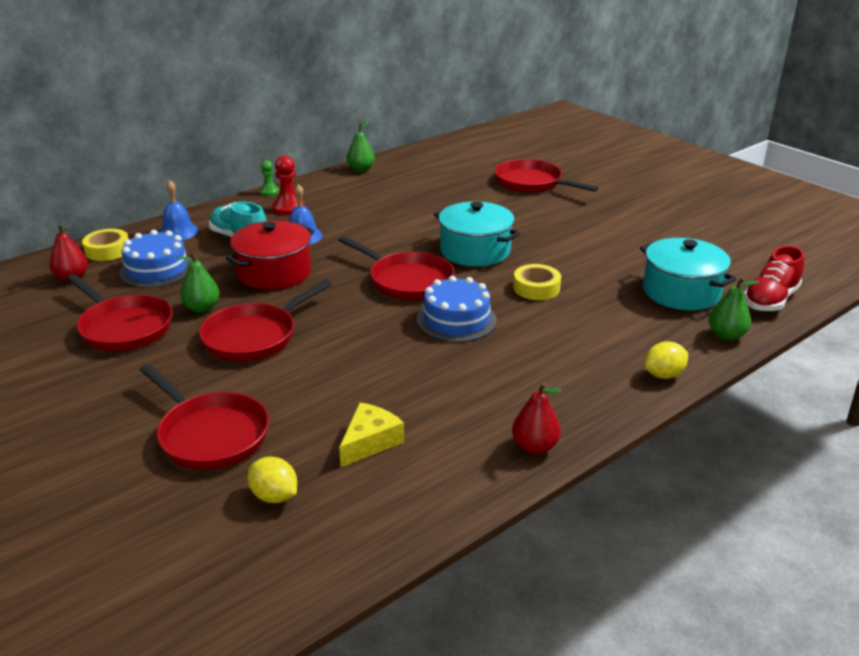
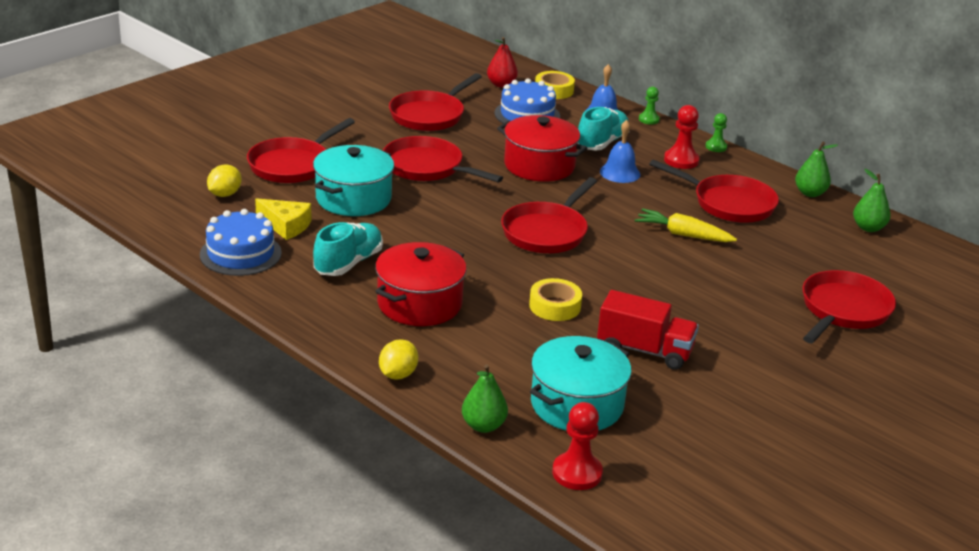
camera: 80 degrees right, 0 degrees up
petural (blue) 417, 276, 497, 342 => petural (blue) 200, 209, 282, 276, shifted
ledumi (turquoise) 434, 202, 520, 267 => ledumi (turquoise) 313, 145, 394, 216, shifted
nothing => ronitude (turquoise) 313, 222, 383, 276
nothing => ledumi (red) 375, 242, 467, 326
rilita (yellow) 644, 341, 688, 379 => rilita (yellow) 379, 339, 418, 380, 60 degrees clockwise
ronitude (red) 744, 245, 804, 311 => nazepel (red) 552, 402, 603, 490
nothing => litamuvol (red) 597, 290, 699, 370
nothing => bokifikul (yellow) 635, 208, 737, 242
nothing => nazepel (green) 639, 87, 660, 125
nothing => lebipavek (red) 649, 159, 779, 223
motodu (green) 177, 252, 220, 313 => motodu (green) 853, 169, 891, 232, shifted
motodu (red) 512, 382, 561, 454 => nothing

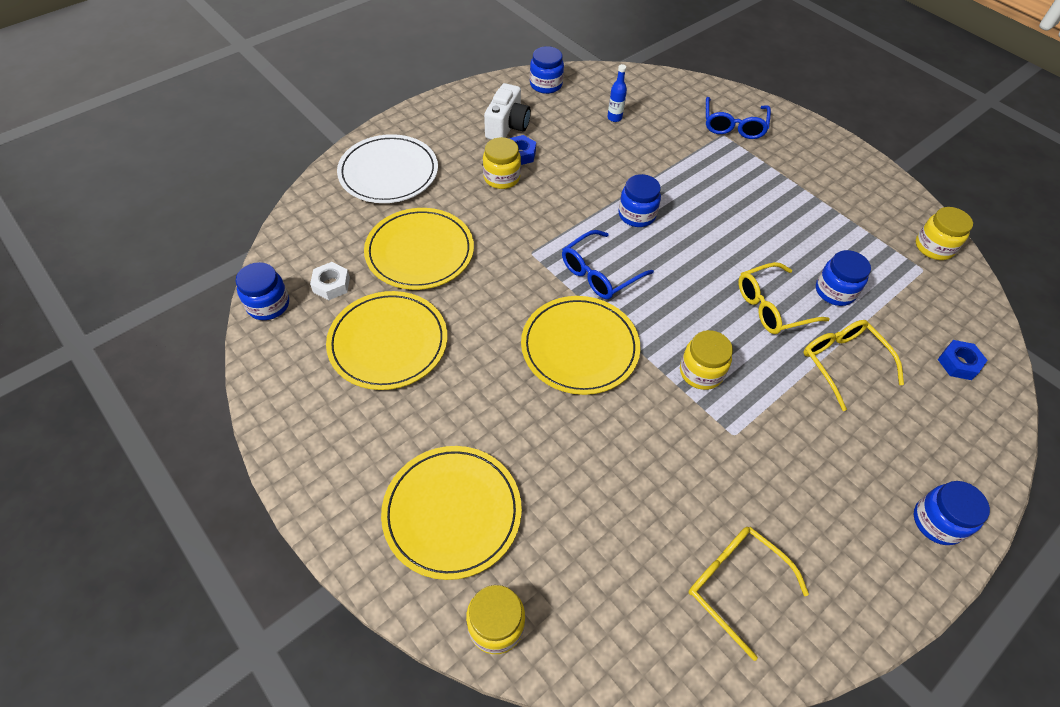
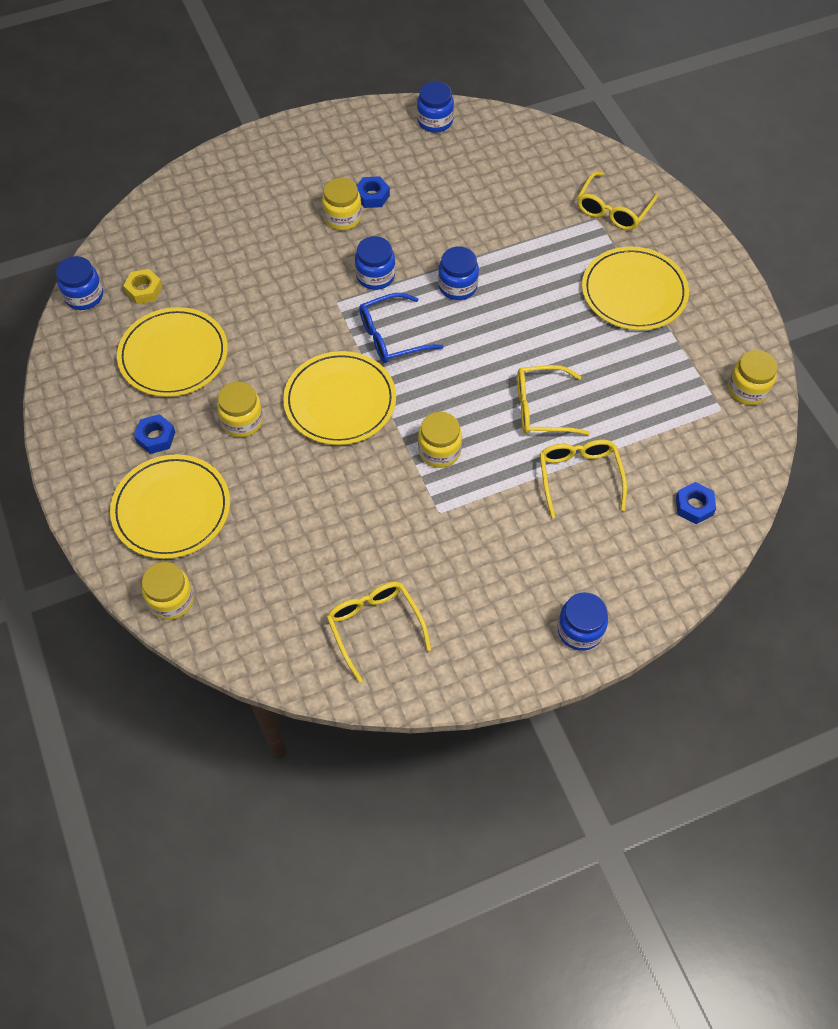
camera: 20 degrees right, 5 degrees up
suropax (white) 310, 262, 350, 300 => suropax (yellow) 123, 269, 162, 304
nothing => suropax (blue) 134, 414, 175, 454
nothing => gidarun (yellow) 217, 382, 263, 437
gidarun (blue) 816, 250, 871, 306 => gidarun (blue) 355, 236, 395, 290, shifted
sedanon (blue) 706, 97, 771, 139 => sedanon (yellow) 577, 172, 658, 230
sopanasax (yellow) 364, 208, 474, 290 => sopanasax (yellow) 582, 246, 689, 330, shifted
sopanasax (white) 337, 134, 438, 203 => nothing
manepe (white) 484, 83, 531, 140 => nothing
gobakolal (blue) 607, 64, 627, 122 => nothing

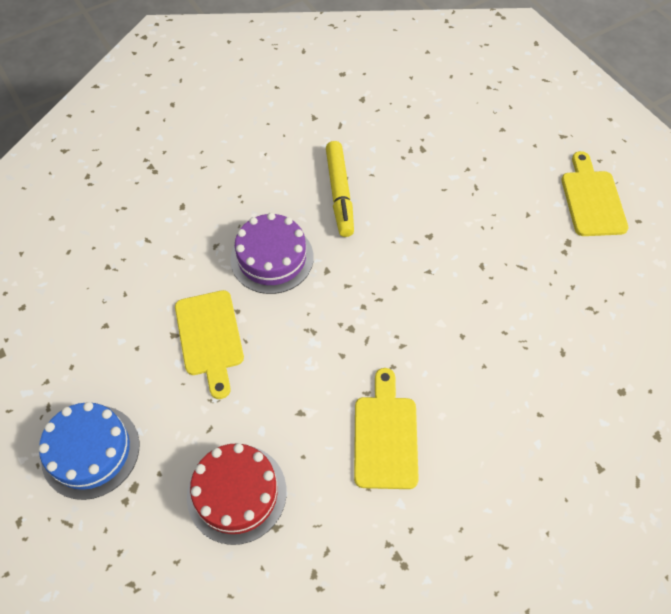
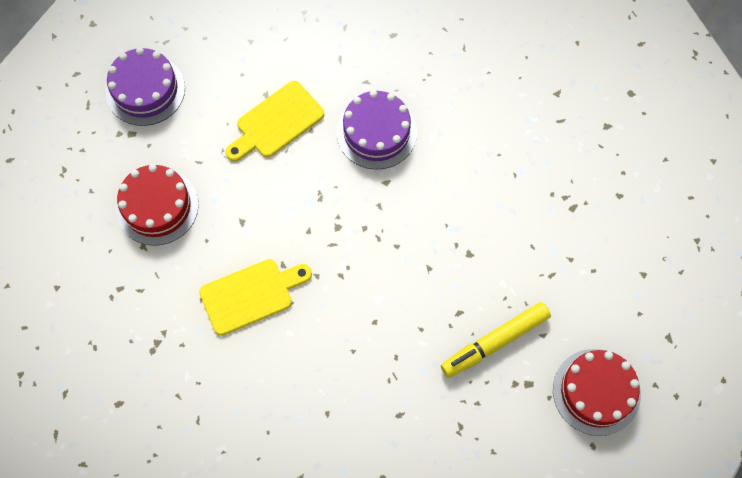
camera: 65 degrees right, 10 degrees up
petural (blue) 39, 402, 139, 500 => petural (purple) 106, 47, 185, 126
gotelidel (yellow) 326, 141, 354, 237 => gotelidel (yellow) 441, 302, 551, 378, shifted
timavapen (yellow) 561, 151, 628, 236 => petural (red) 553, 349, 641, 436

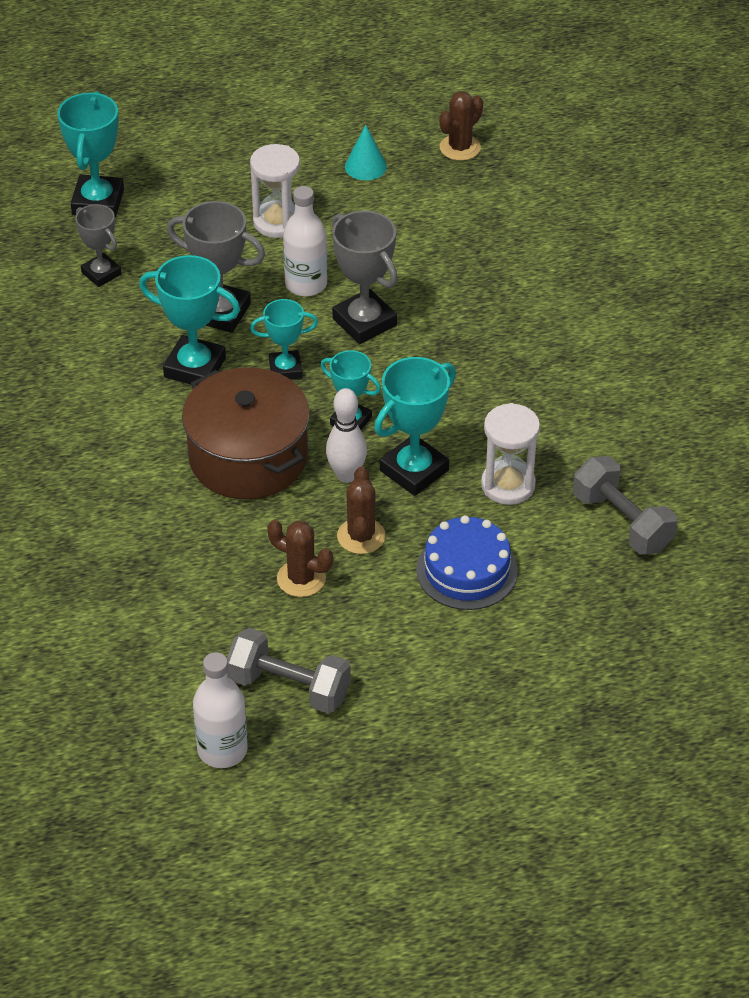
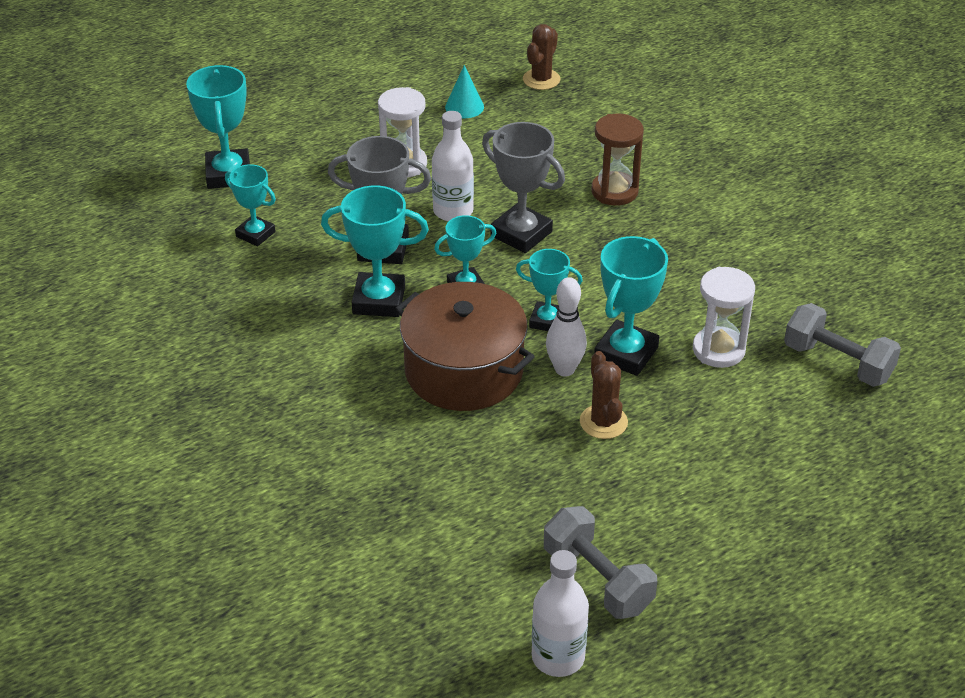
camera: 15 degrees left, 5 degrees down
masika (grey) 75, 204, 122, 287 => masika (turquoise) 225, 164, 276, 246
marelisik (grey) 227, 628, 351, 714 => marelisik (grey) 544, 506, 657, 619, 45 degrees clockwise
nothing => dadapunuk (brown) 591, 114, 644, 205
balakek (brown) 267, 520, 333, 597 => nothing
petural (blue) 416, 515, 518, 610 => nothing

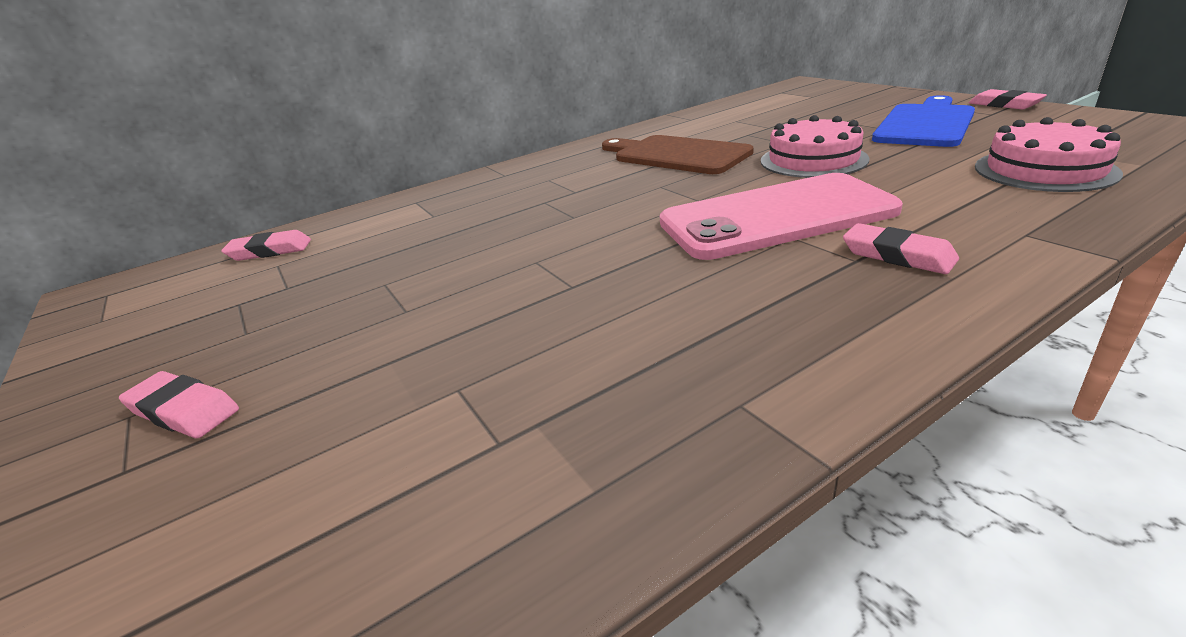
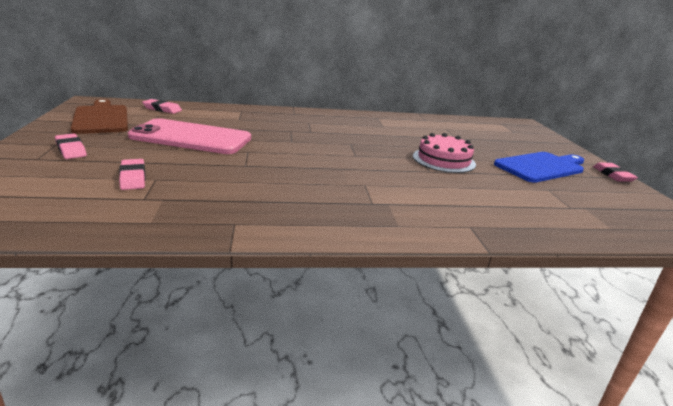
camera: 20 degrees right, 5 degrees down
timavapen (brown) 602, 135, 754, 174 => timavapen (brown) 71, 99, 128, 134, shifted
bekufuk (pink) 843, 223, 959, 274 => bekufuk (pink) 119, 159, 146, 190, shifted
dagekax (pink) 660, 173, 903, 260 => dagekax (pink) 128, 118, 251, 154, shifted
petural (pink) 975, 117, 1123, 192 => nothing

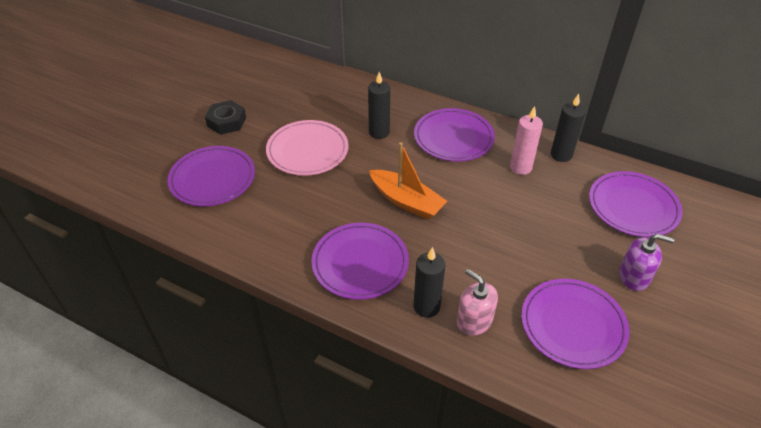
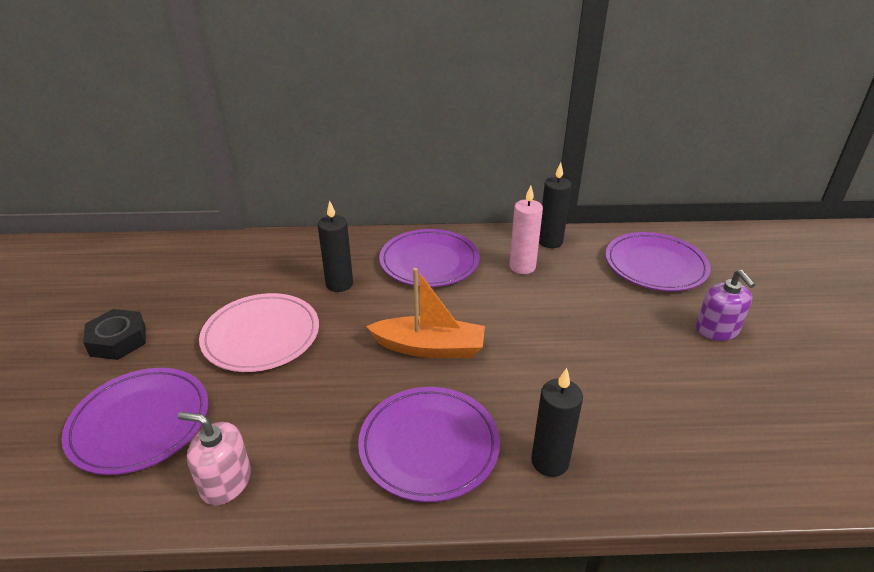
camera: 30 degrees left, 10 degrees down
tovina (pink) 457, 269, 498, 336 => tovina (pink) 178, 412, 251, 505, shifted
tovina (purple) 619, 234, 674, 291 => tovina (purple) 696, 270, 755, 341, 90 degrees clockwise
sopanasax (purple) 521, 279, 630, 369 => nothing

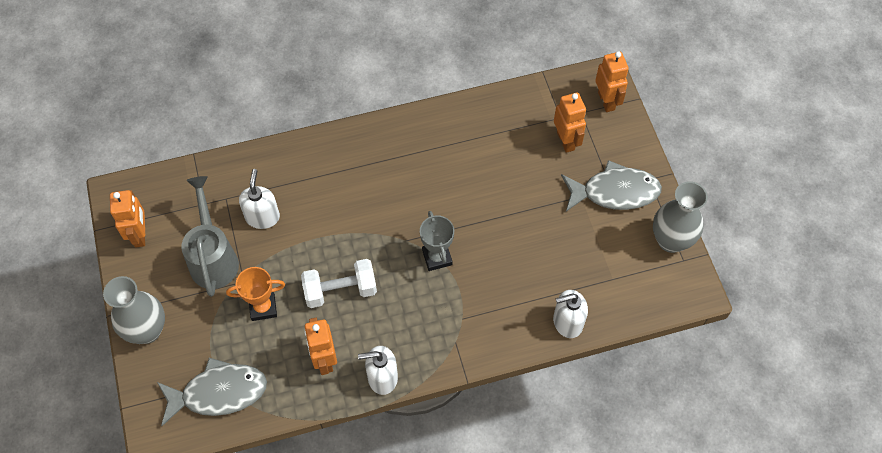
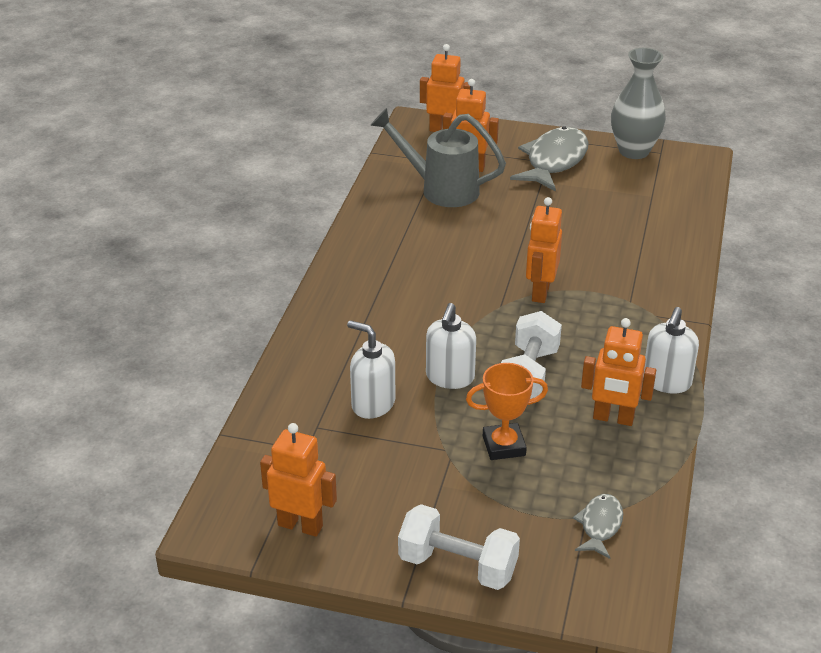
camera: 60 degrees left, 25 degrees down
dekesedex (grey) 181, 176, 239, 297 => dekesedex (grey) 370, 108, 506, 207, shifted
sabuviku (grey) 103, 276, 165, 344 => marelisik (white) 398, 504, 520, 590
tovina (white) 553, 290, 588, 338 => tovina (white) 426, 303, 476, 389, shifted
masika (orange) 226, 267, 285, 321 => masika (orange) 466, 363, 548, 460, 60 degrees clockwise
masika (grey) 420, 211, 454, 271 => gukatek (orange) 526, 197, 562, 303
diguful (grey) 157, 358, 267, 426 => diguful (grey) 573, 494, 623, 559, x0.52

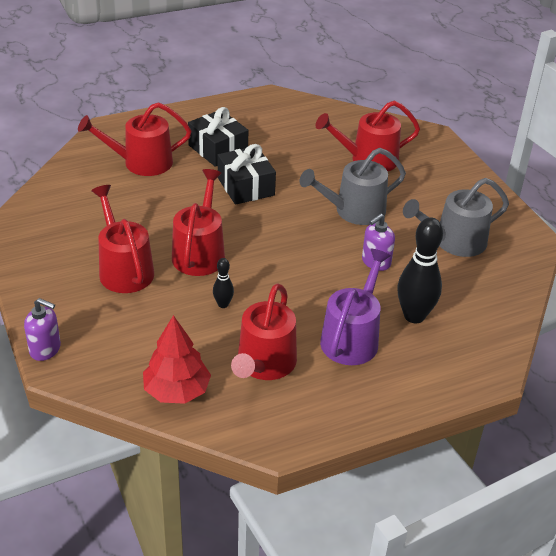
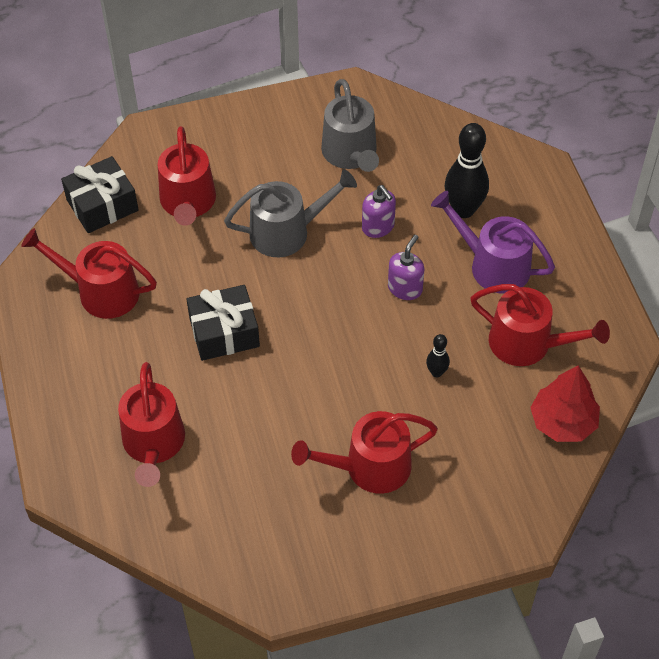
camera: 80 degrees left, 15 degrees up
dekesedex (red) 172, 169, 225, 276 => dekesedex (red) 21, 228, 157, 319, shifted
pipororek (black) 188, 107, 248, 167 => pipororek (black) 61, 156, 139, 233, shifted
dekesedex (grey) 299, 148, 406, 225 => dekesedex (grey) 224, 169, 357, 257, 90 degrees counterclockwise
tovina (purple) 24, 298, 61, 361 => tovina (purple) 388, 235, 424, 300, shifted

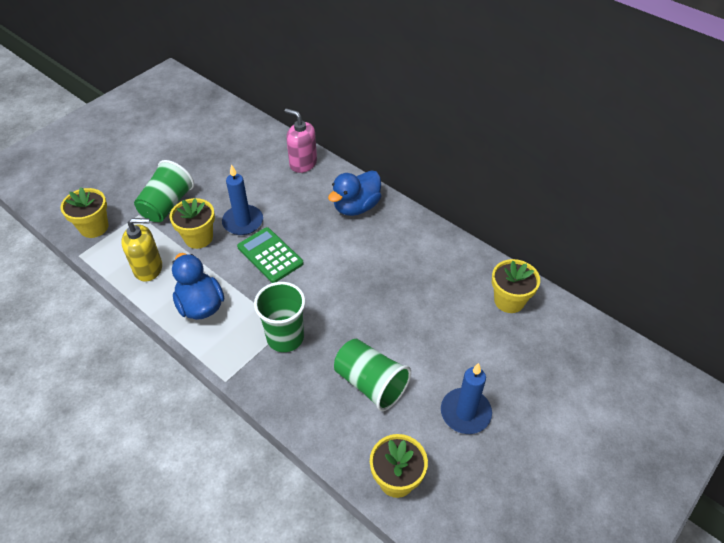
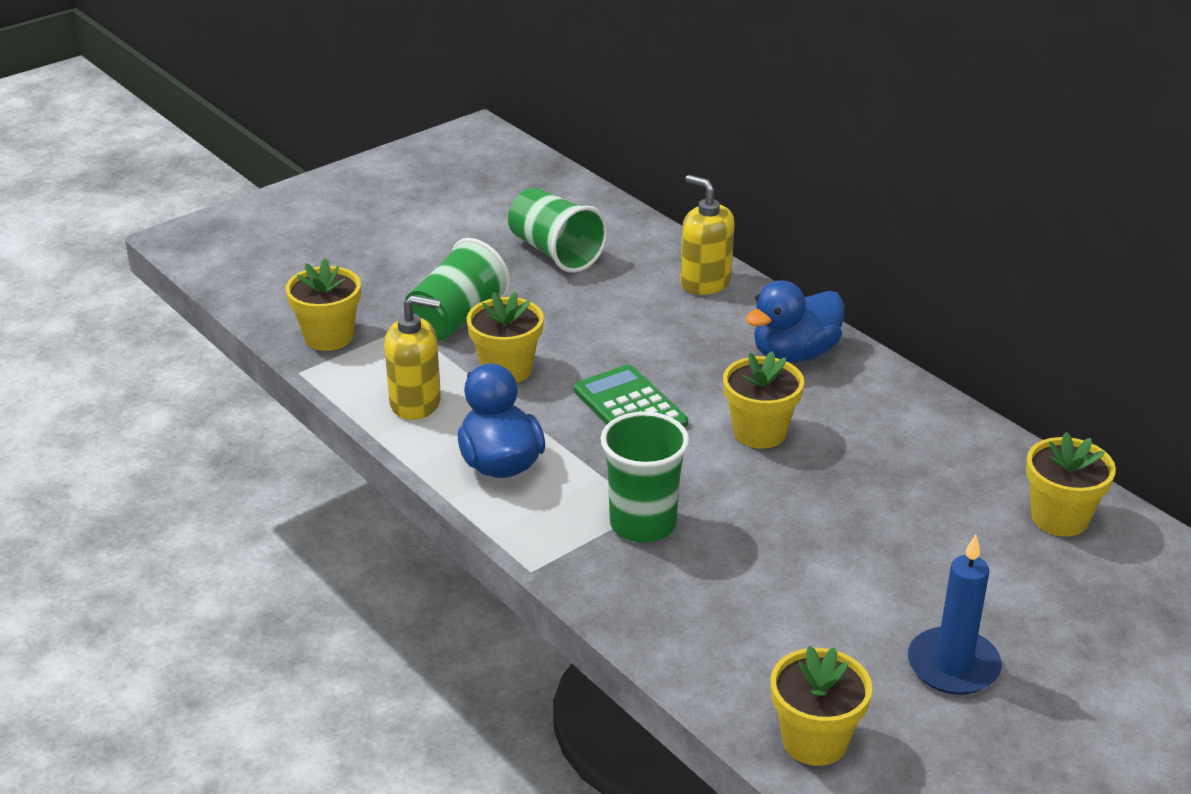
camera: 10 degrees right, 15 degrees down
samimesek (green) 334, 339, 411, 411 => samimesek (green) 508, 188, 608, 273, shifted
tovina (pink) 285, 108, 317, 173 => tovina (yellow) 680, 175, 734, 295
nothing => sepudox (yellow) 723, 351, 804, 449
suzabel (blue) 222, 164, 263, 235 => nothing

